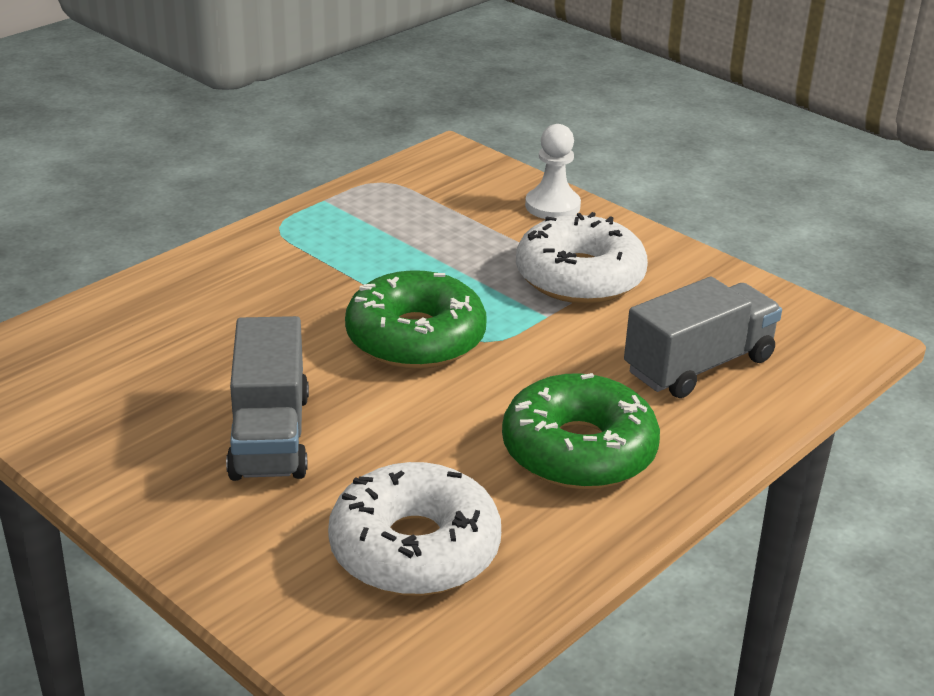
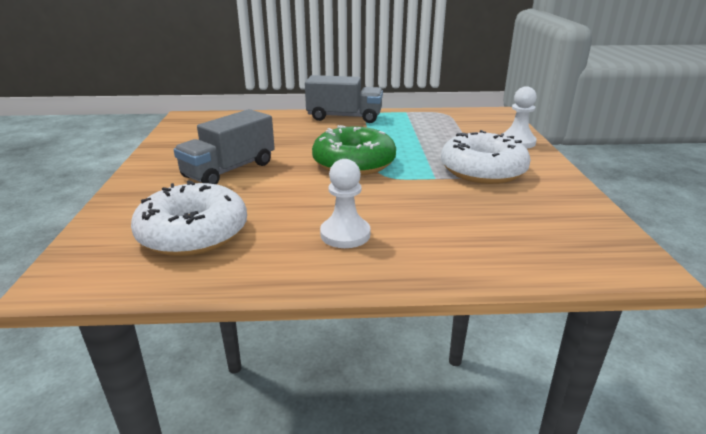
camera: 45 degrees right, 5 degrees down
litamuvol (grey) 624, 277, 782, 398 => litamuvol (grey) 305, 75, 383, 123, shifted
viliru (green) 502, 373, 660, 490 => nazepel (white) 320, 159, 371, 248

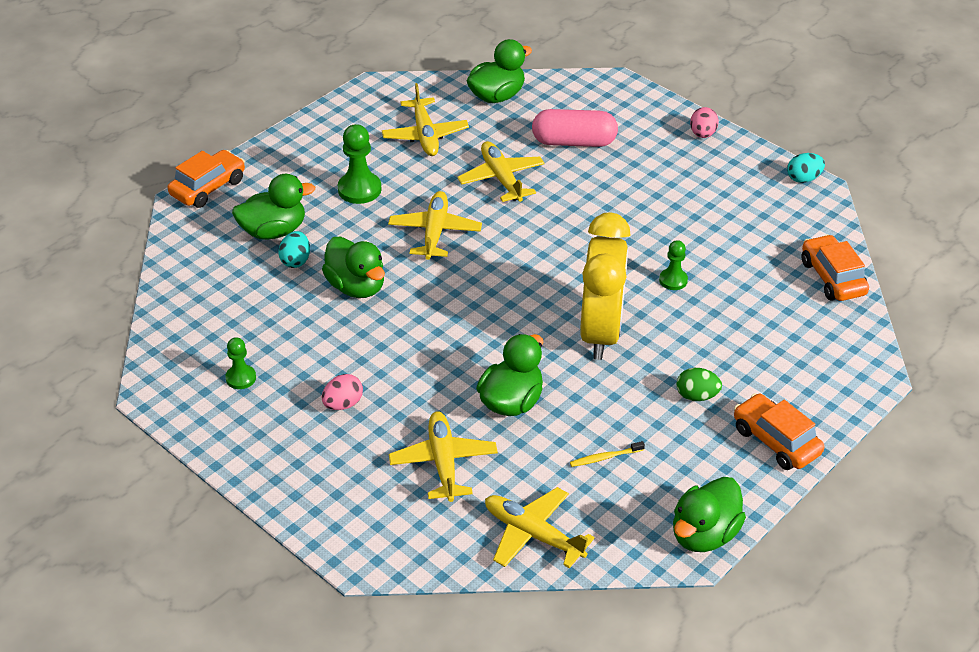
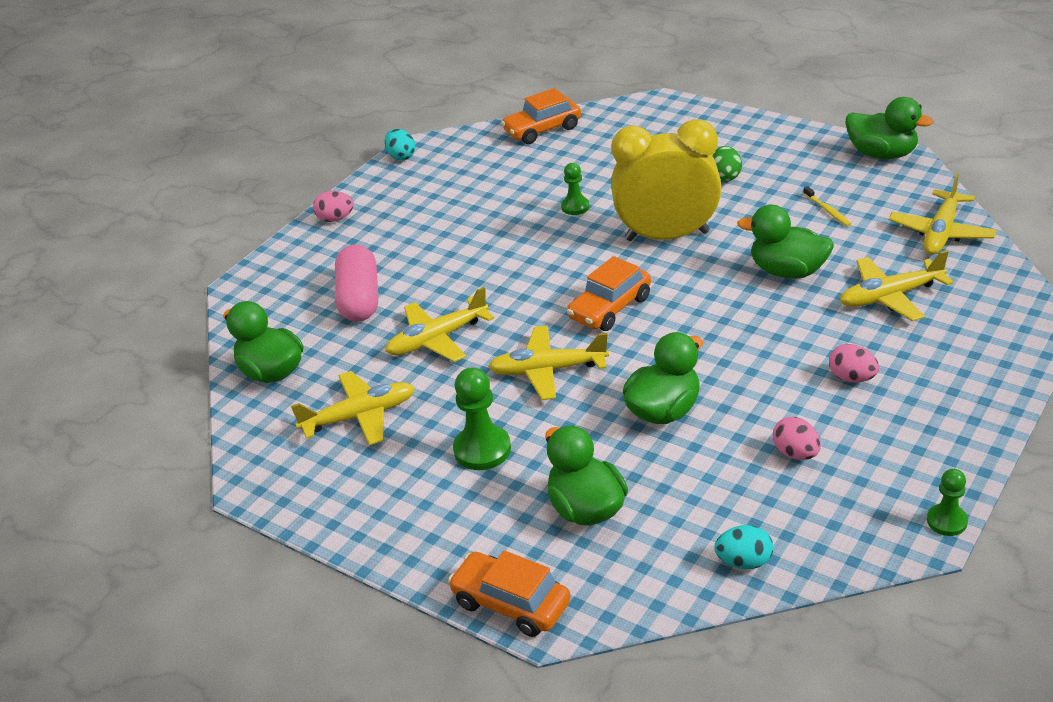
camera: 95 degrees left, 5 degrees down
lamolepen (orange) 734, 393, 824, 470 => lamolepen (orange) 567, 256, 651, 331, shifted
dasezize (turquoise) 278, 231, 310, 268 => dasezize (turquoise) 714, 525, 773, 569, shifted
nothing => dasezize (pink) 773, 417, 821, 460
nazepel (green) 225, 337, 256, 389 => nazepel (green) 927, 469, 968, 536, shifted

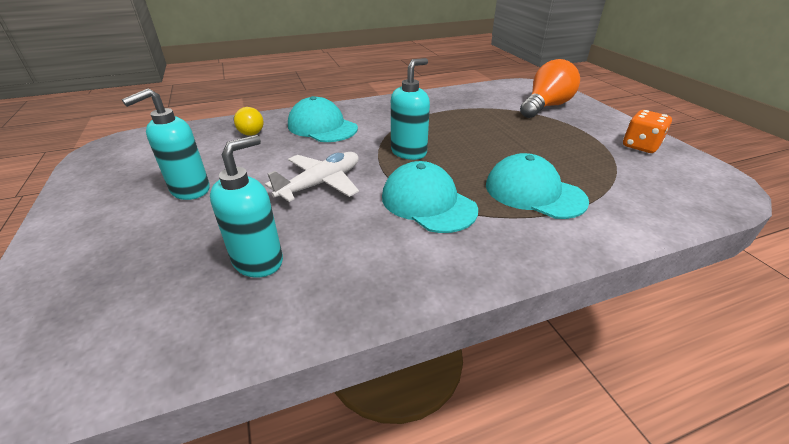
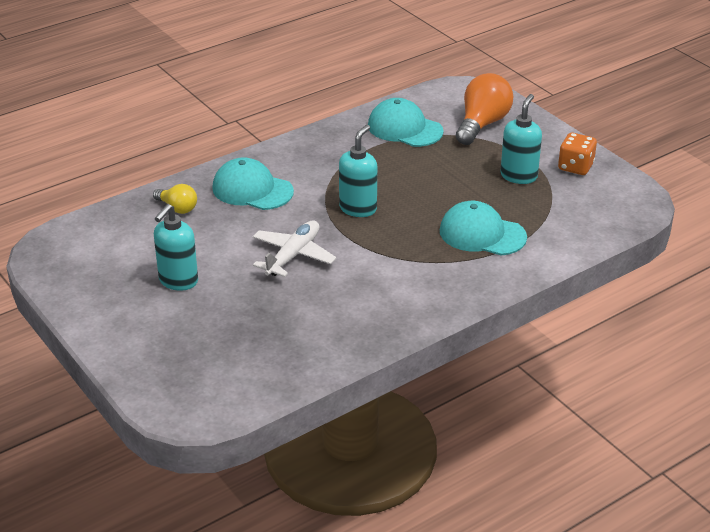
camera: 15 degrees left, 0 degrees up
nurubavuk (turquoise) 382, 161, 478, 233 => nurubavuk (turquoise) 368, 98, 444, 147, shifted
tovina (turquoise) 210, 135, 283, 278 => tovina (turquoise) 500, 94, 542, 184, shifted

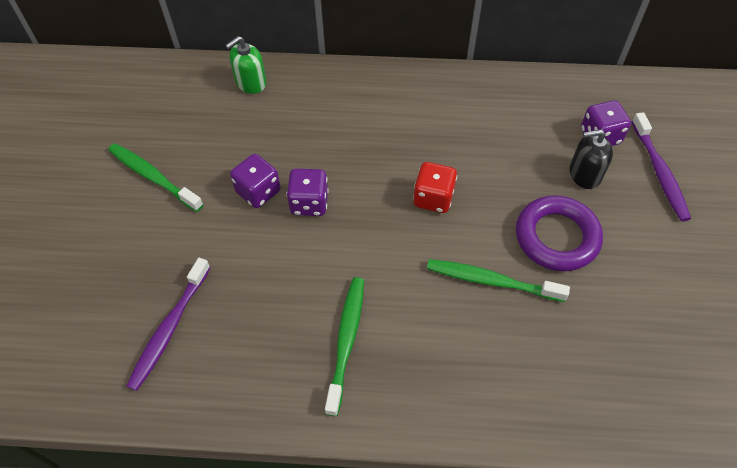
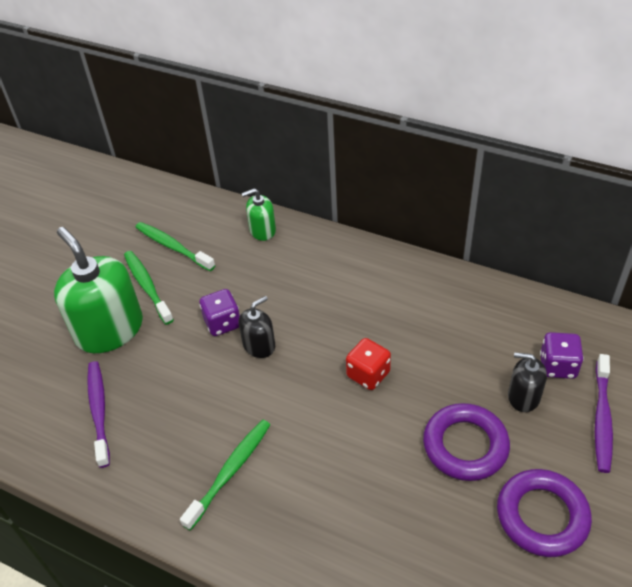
camera: 25 degrees right, 10 degrees down
nothing => tovina (green) 54, 227, 143, 353
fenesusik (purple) 126, 258, 211, 391 => fenesusik (purple) 87, 361, 110, 468, 120 degrees clockwise
fenesusik (green) 427, 259, 570, 302 => fenesusik (green) 135, 222, 215, 271, shifted
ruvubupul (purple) 286, 169, 329, 216 => tovina (black) 239, 296, 275, 358
nothing => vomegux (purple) 497, 469, 592, 557

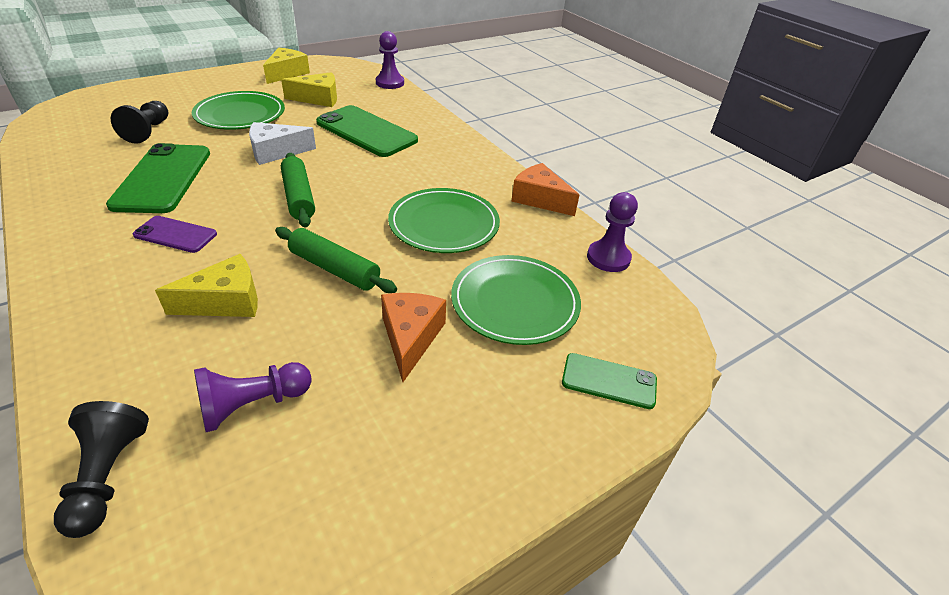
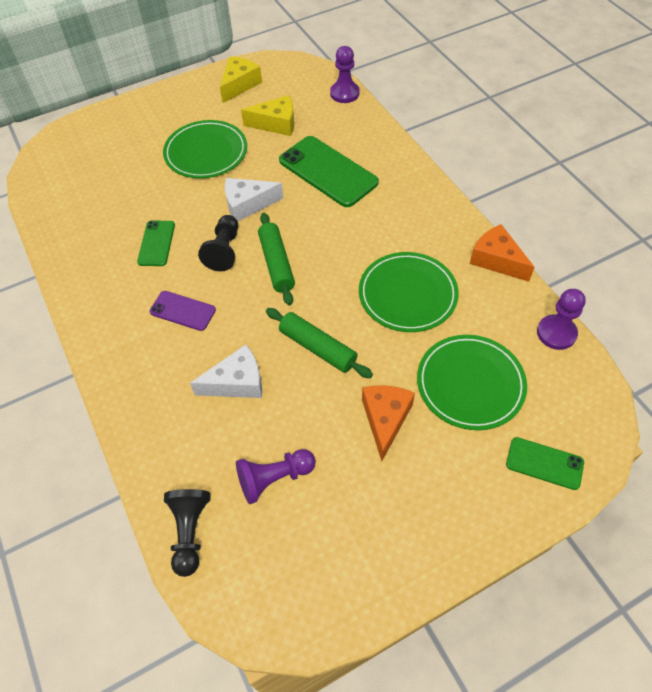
camera: 10 degrees right, 15 degrees up
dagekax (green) 106, 143, 210, 213 => dagekax (green) 137, 221, 175, 266, x0.54
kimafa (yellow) 155, 254, 258, 317 => kimafa (white) 190, 344, 262, 398
nazepel (black) 111, 101, 168, 144 => nazepel (black) 198, 215, 238, 271, shifted

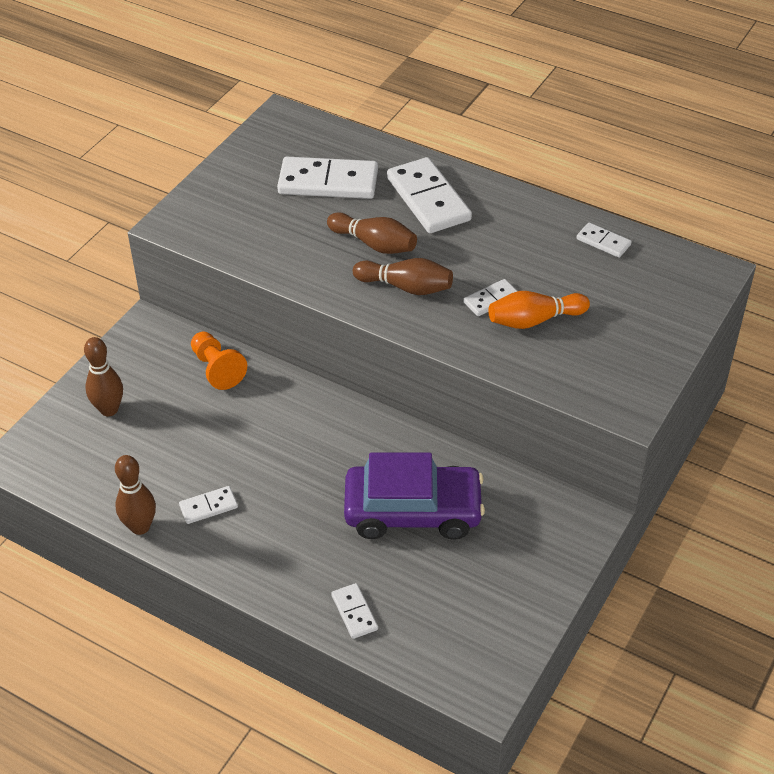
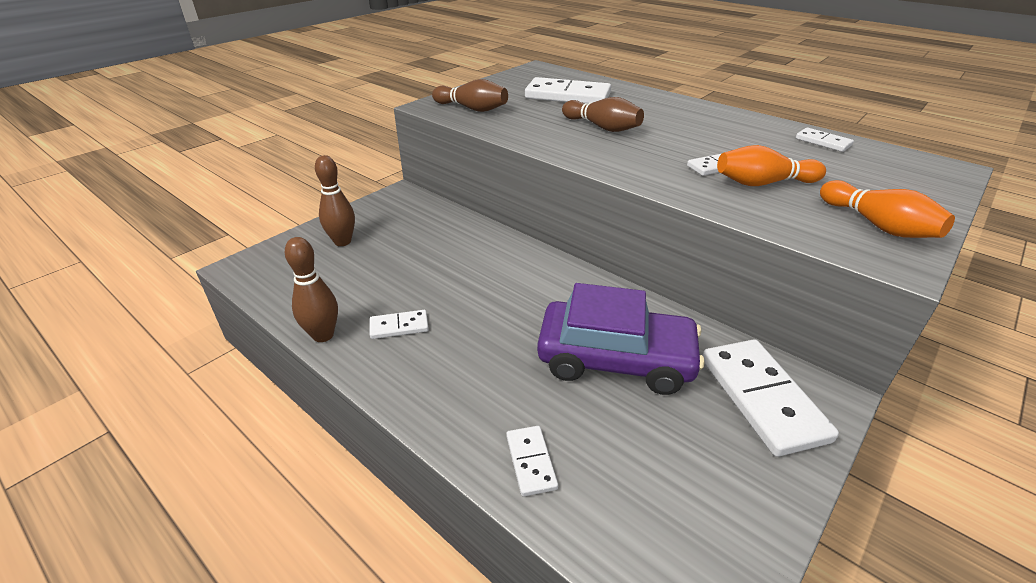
camera: 10 degrees right, 10 degrees down
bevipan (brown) 353, 258, 453, 295 => bevipan (brown) 432, 79, 508, 112, shifted
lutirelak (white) 387, 157, 472, 233 => lutirelak (white) 702, 339, 839, 457, shifted
nothing => bevipan (orange) 820, 180, 955, 238
nazepel (orange) 191, 332, 247, 390 => nothing

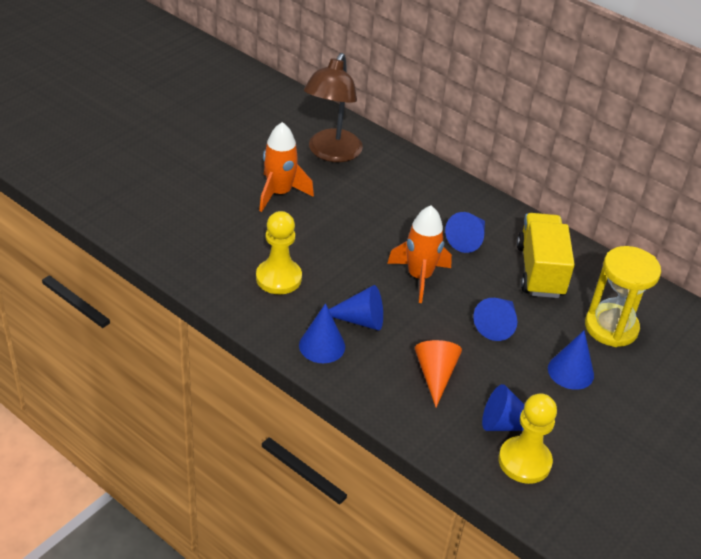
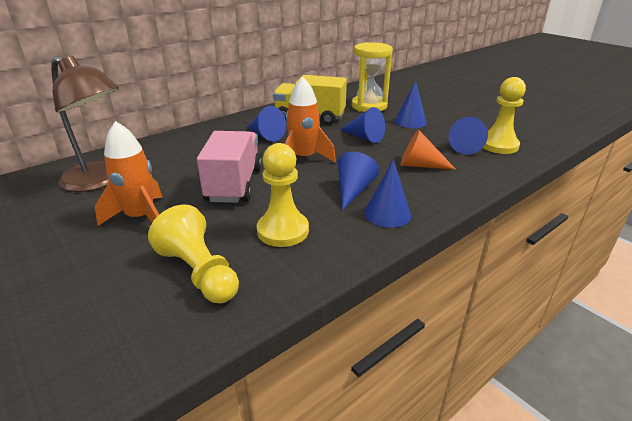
camera: 75 degrees left, 10 degrees down
nothing => nazepel (yellow) 148, 204, 239, 303
nothing => litamuvol (pink) 197, 131, 262, 203

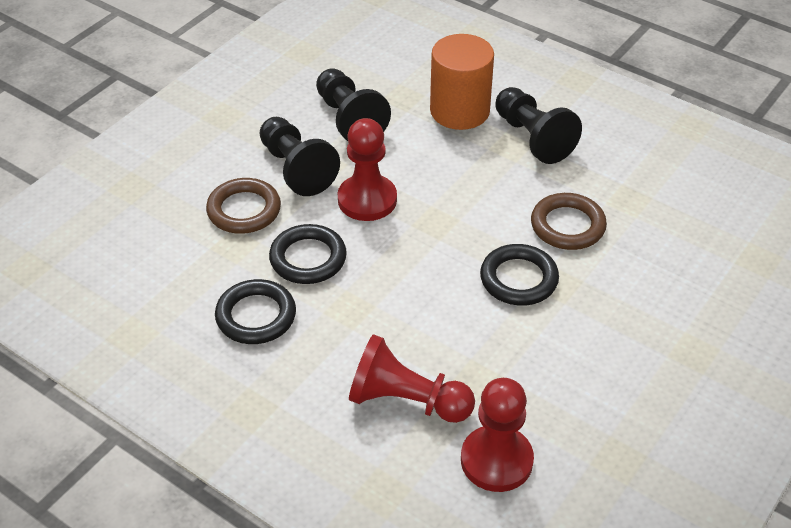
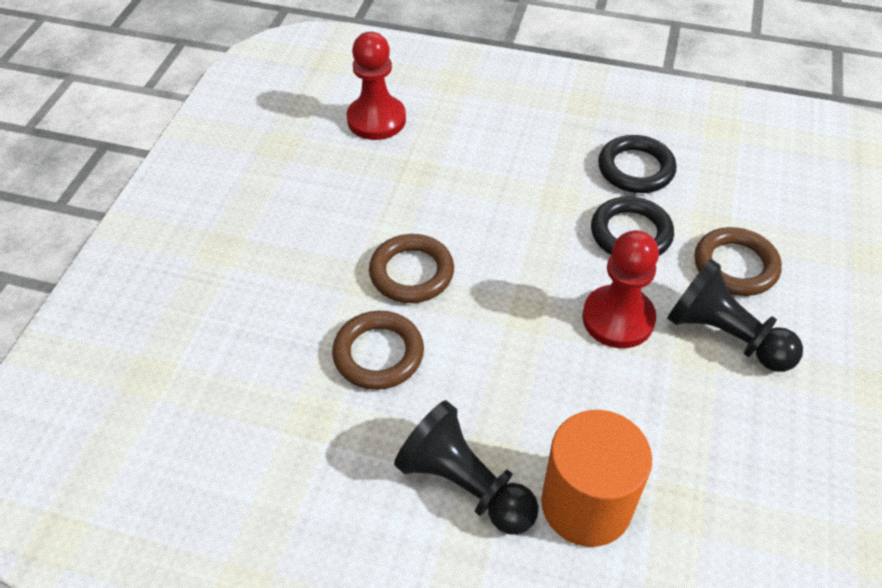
camera: 160 degrees right, 5 degrees up
vomegux (black) 480, 244, 559, 306 => vomegux (brown) 369, 234, 454, 303
nazepel (black) 316, 68, 391, 141 => nothing
nazepel (red) 349, 334, 475, 423 => nothing

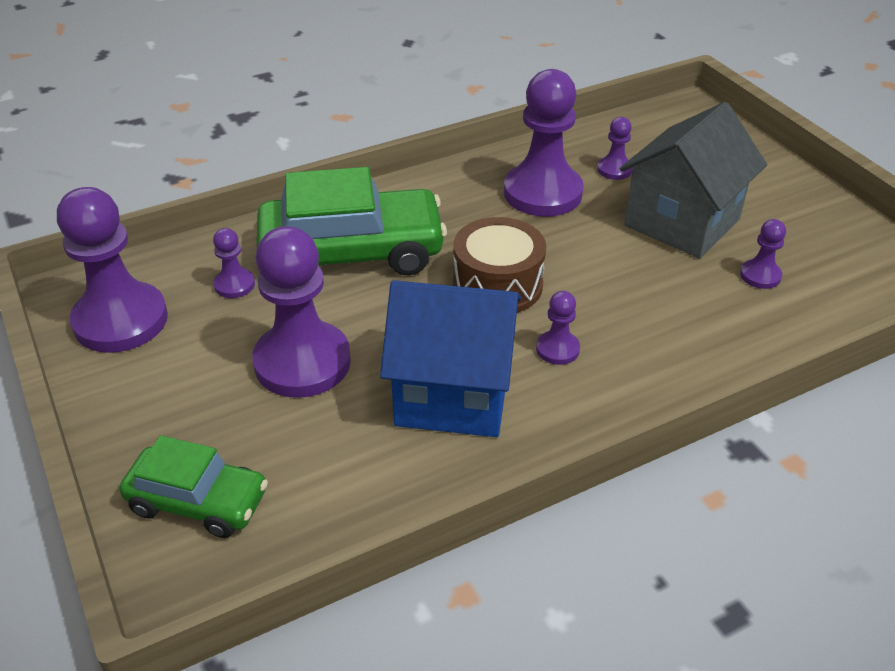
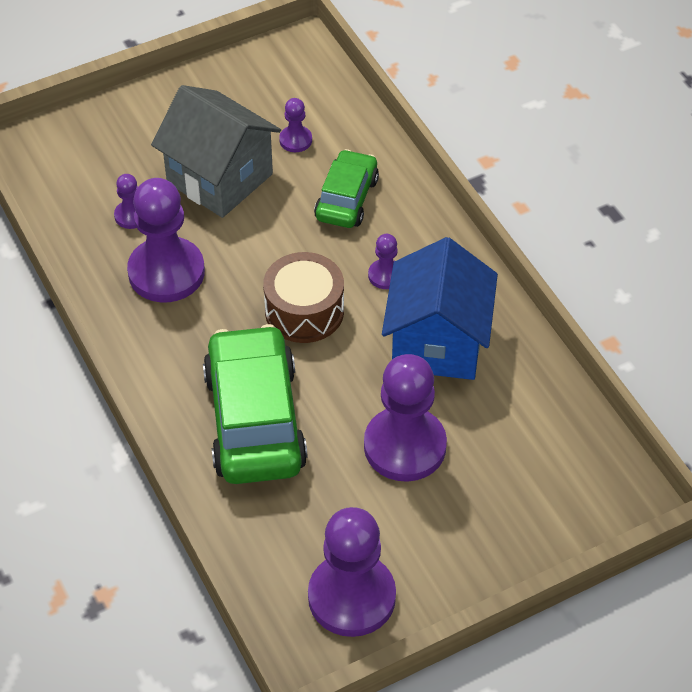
camera: 90 degrees left, 10 degrees up
lamolepen (green) 119, 435, 268, 538 => lamolepen (green) 314, 149, 379, 228, shifted
nazepel (purple) 213, 228, 255, 298 => nothing

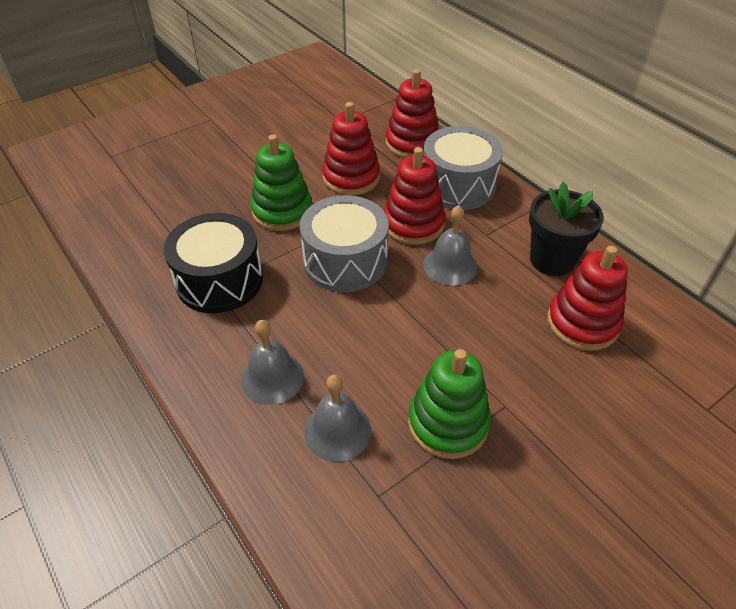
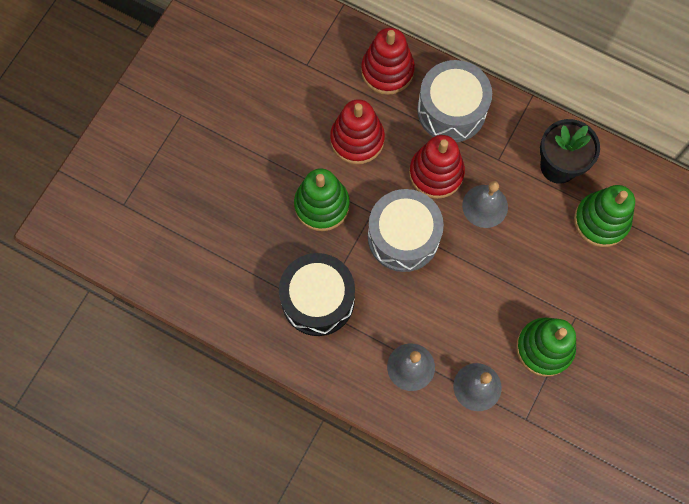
camera: 25 degrees left, 25 degrees up
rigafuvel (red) 547, 246, 628, 351 => rigafuvel (green) 574, 185, 635, 247

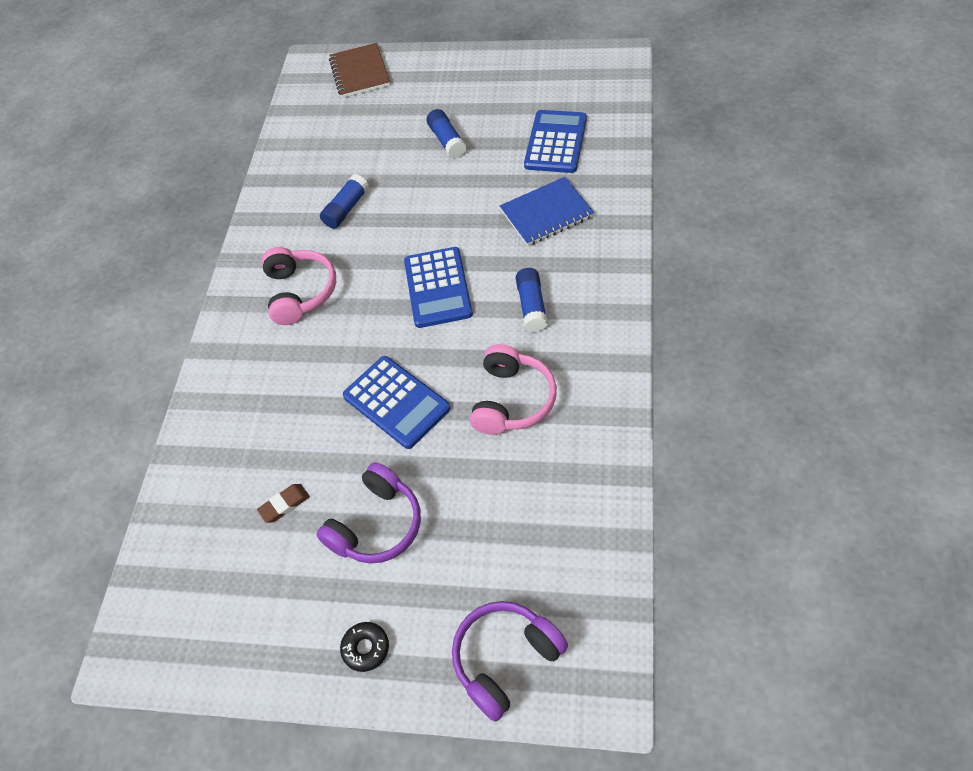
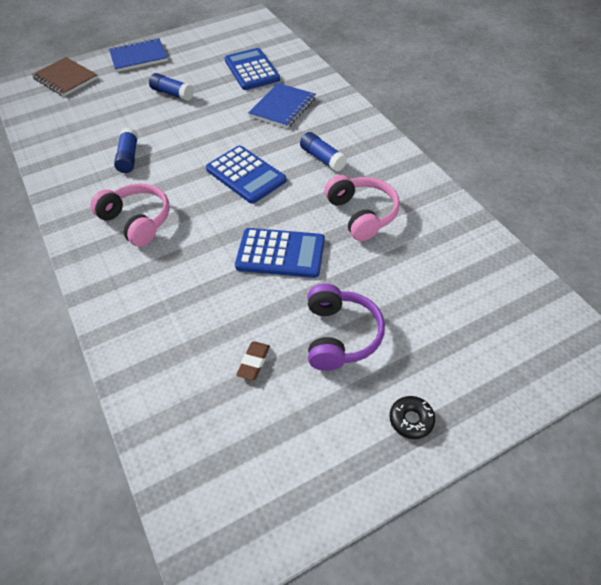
camera: 40 degrees left, 5 degrees down
nothing => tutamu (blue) 109, 38, 168, 72
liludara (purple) 452, 601, 568, 722 => nothing

